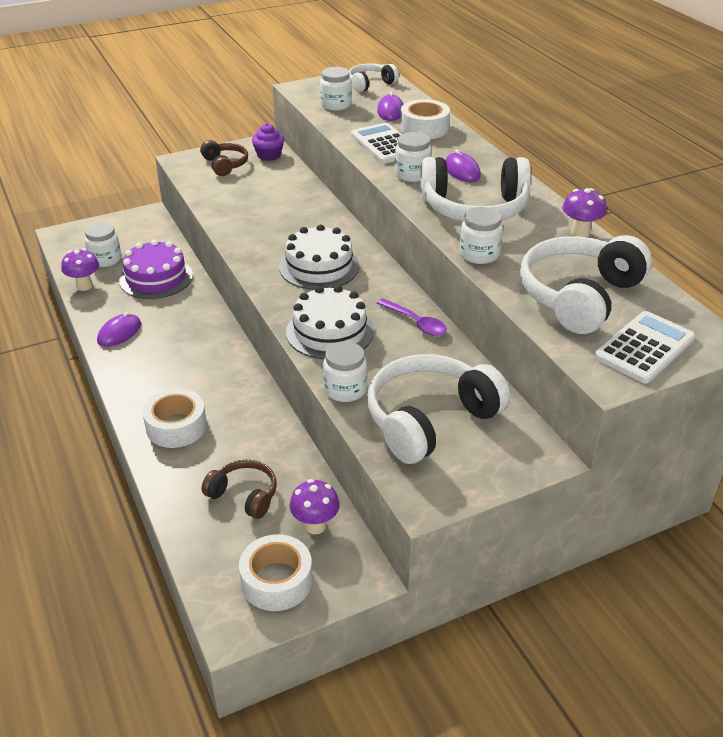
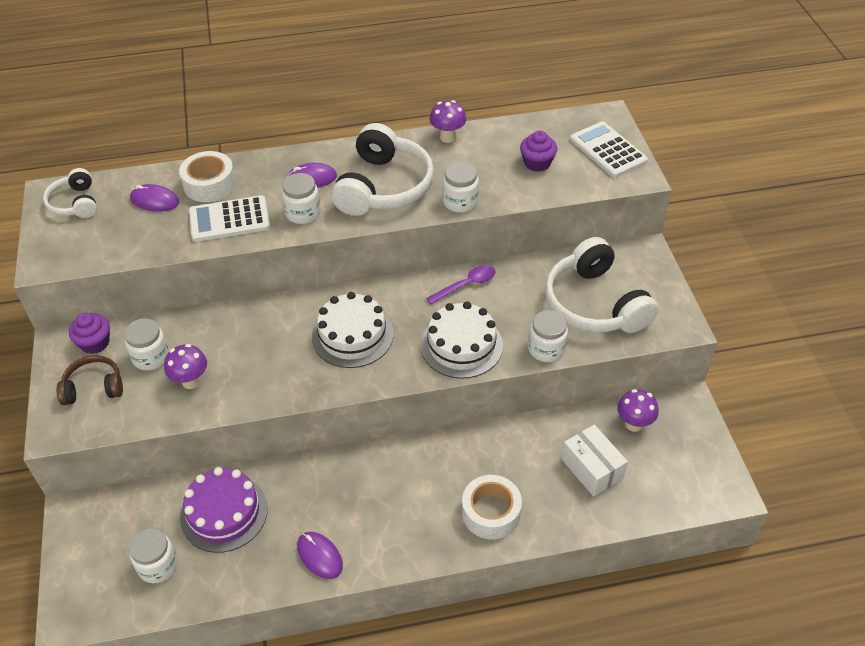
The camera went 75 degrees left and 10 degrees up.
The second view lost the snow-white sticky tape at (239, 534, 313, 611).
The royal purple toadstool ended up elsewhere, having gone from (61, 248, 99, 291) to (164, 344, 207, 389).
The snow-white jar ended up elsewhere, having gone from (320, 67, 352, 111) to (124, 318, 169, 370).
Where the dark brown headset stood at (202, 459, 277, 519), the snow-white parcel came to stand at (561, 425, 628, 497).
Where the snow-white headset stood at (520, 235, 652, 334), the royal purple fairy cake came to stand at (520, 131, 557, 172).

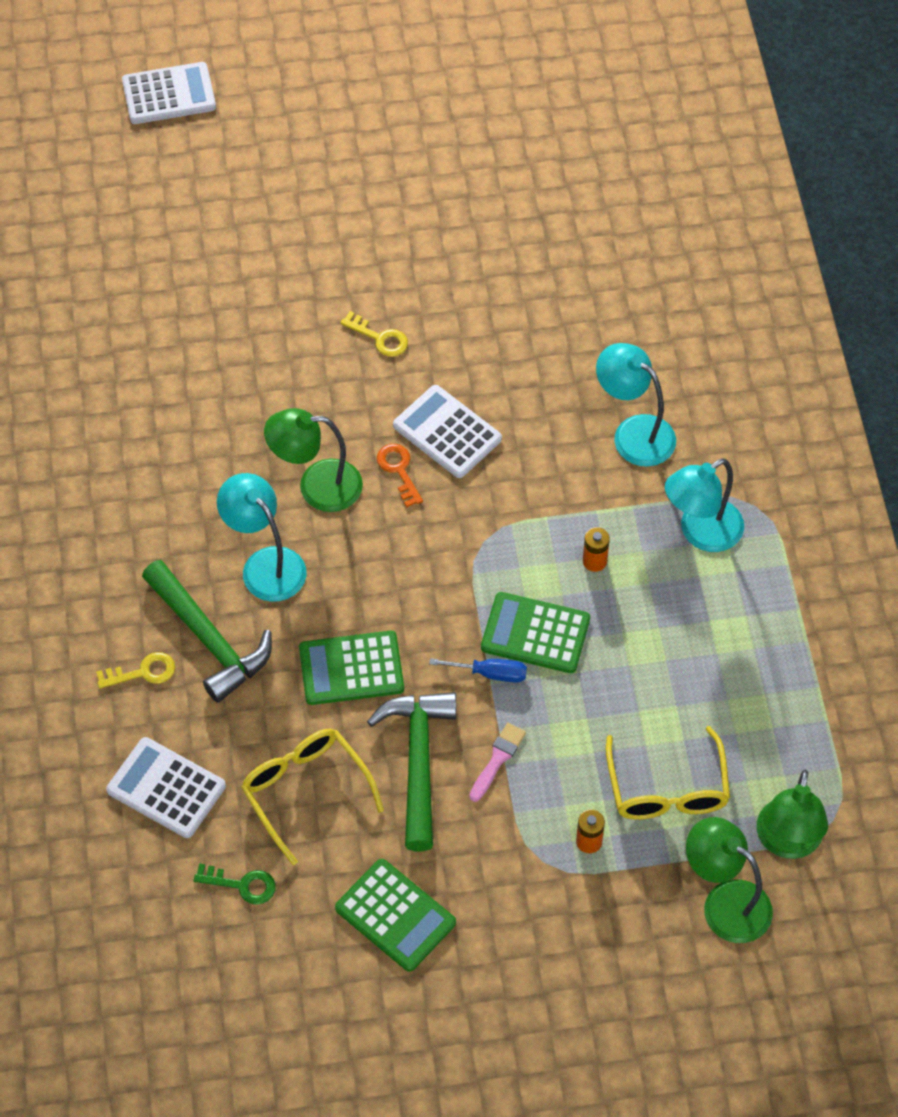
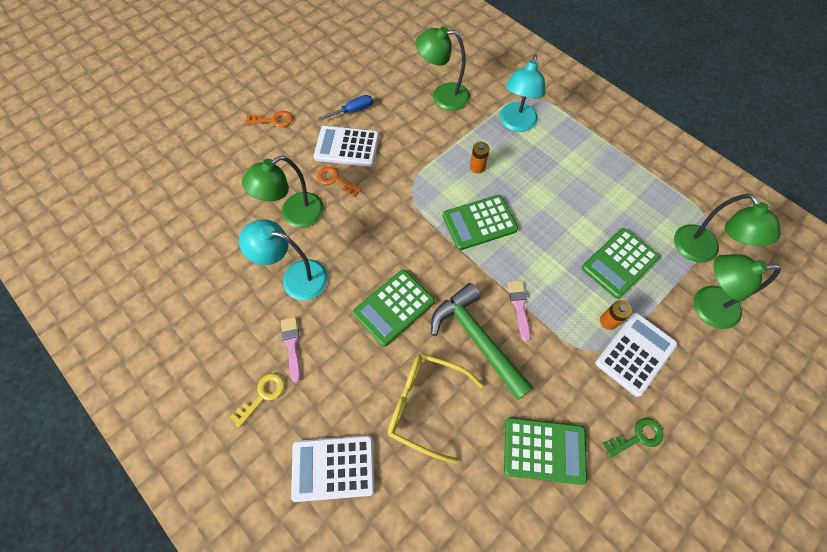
The camera went 35 degrees left and 5 degrees up.
The snow-white adding machine ended up elsewhere, having gone from (122, 62, 216, 124) to (595, 312, 678, 397).
The emerald door key ended up elsewhere, having gone from (194, 863, 276, 905) to (603, 418, 663, 458).
The blue hand screwdriver ended up elsewhere, having gone from (429, 658, 527, 683) to (319, 95, 373, 120).
Where the emerald carpenter's hammer stood at (142, 560, 272, 703), the rose-pink brush came to stand at (281, 317, 301, 383).
Where the bright yellow glasses stood at (606, 726, 730, 820), the emerald adding machine came to stand at (582, 228, 660, 299).
What was the bright yellow door key at (340, 311, 408, 357) turned into the orange-coloured door key at (246, 111, 293, 127).
What was the turquoise lamp at (596, 343, 676, 467) turned into the emerald lamp at (416, 26, 470, 111).

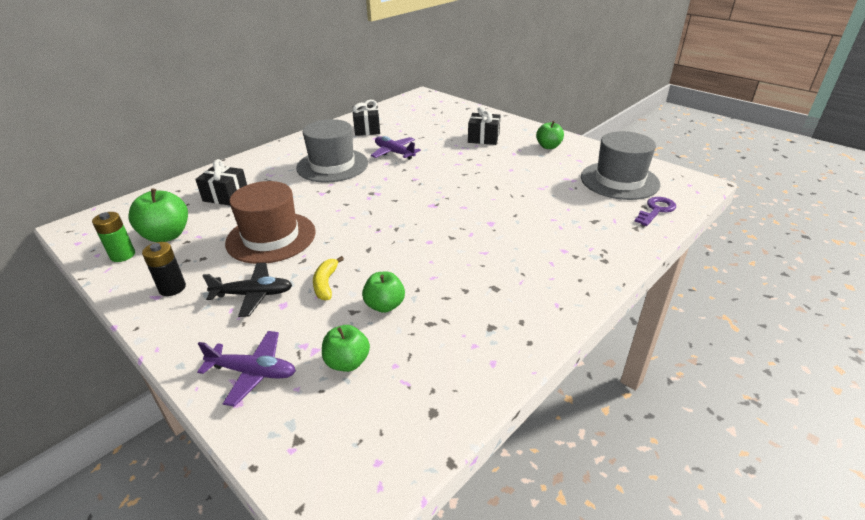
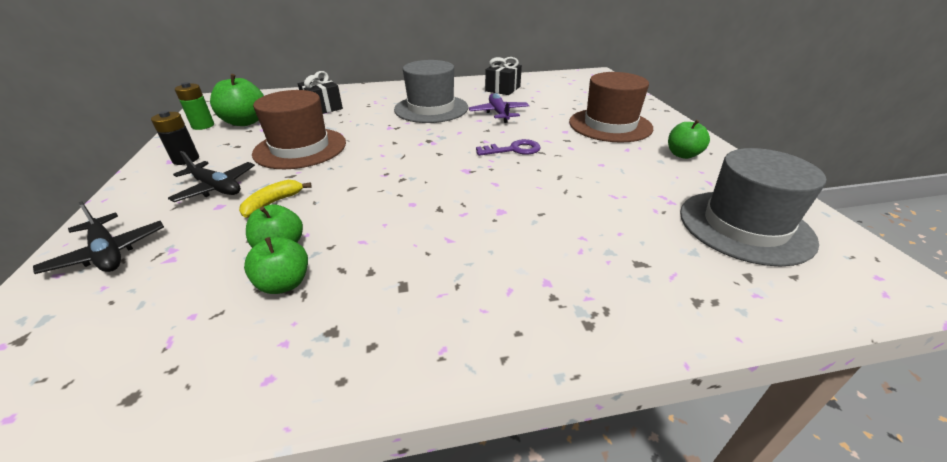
The camera went 35 degrees right and 0 degrees up.
The emerald toy apple ended up elsewhere, having gone from (322, 325, 370, 372) to (244, 237, 308, 294).
The royal purple door key ended up elsewhere, having gone from (635, 197, 676, 226) to (476, 139, 541, 156).
Where the ebony present stood at (468, 107, 501, 145), the dark brown hat came to stand at (569, 72, 653, 143).
What was the royal purple toy plane at (197, 331, 296, 407) turned into the ebony toy plane at (33, 201, 164, 274).

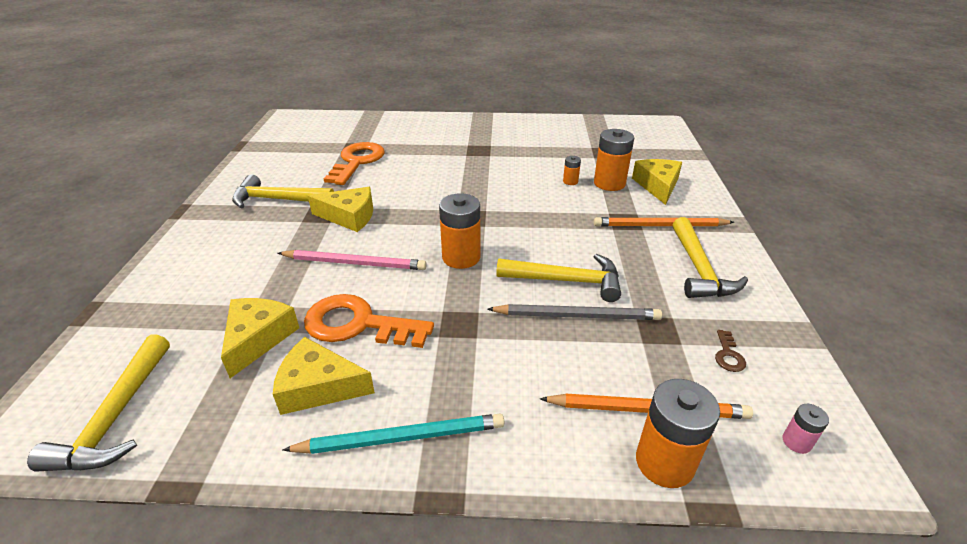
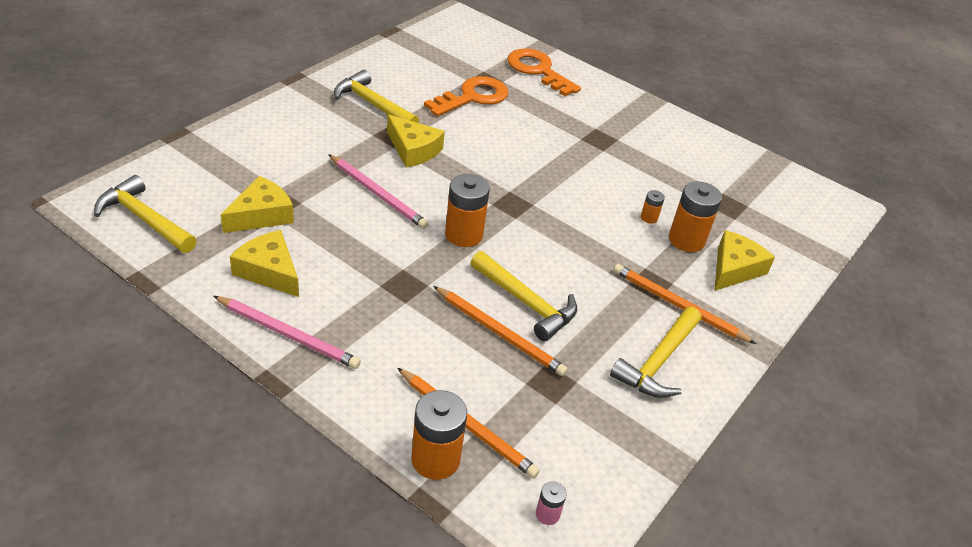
The camera went 30 degrees right and 5 degrees up.
The second view lost the dark brown door key at (715, 330, 746, 372).
The orange-coloured door key ended up elsewhere, having gone from (304, 294, 434, 348) to (507, 49, 581, 96).
What was the turquoise pencil at (283, 414, 504, 454) turned into the rose-pink pencil at (214, 296, 361, 369).
What was the gray pencil at (487, 304, 662, 320) turned into the orange-coloured pencil at (433, 286, 568, 376).
The bright yellow carpenter's hammer at (27, 334, 170, 472) ended up facing another way, 90 degrees clockwise from before.

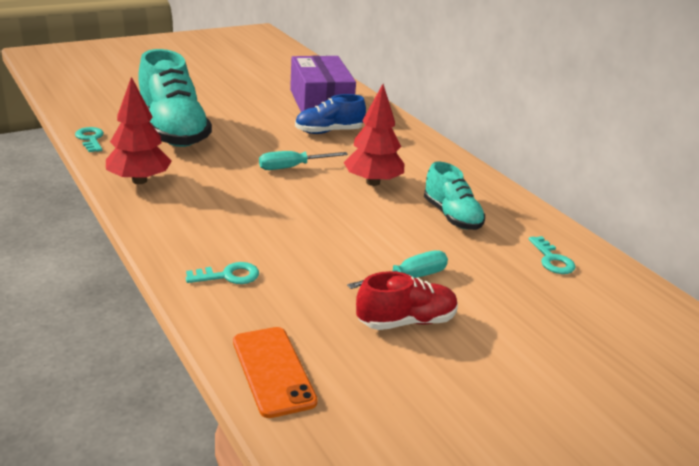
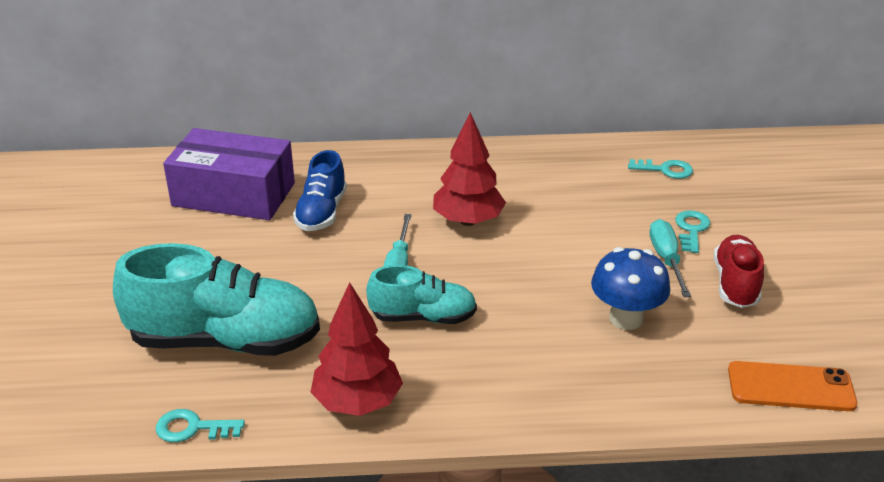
The camera went 60 degrees left and 5 degrees up.
The second view gained the blue toadstool at (591, 247, 670, 330).
The turquoise door key ended up elsewhere, having gone from (186, 262, 259, 284) to (675, 211, 710, 253).
The turquoise lace-up shoe ended up elsewhere, having gone from (424, 162, 485, 230) to (366, 265, 477, 324).

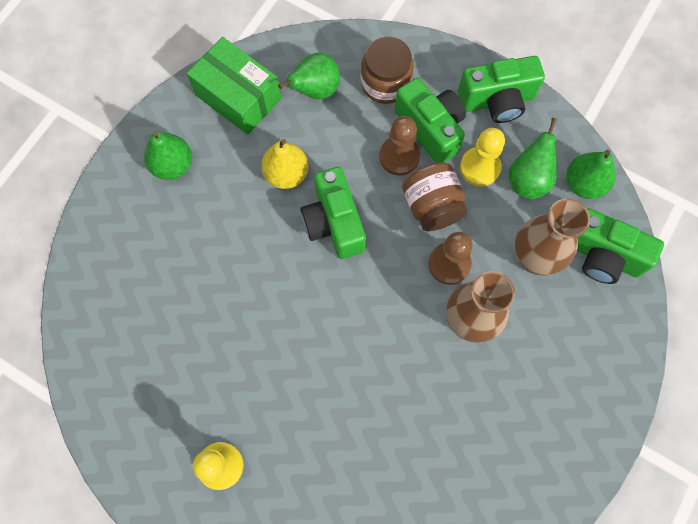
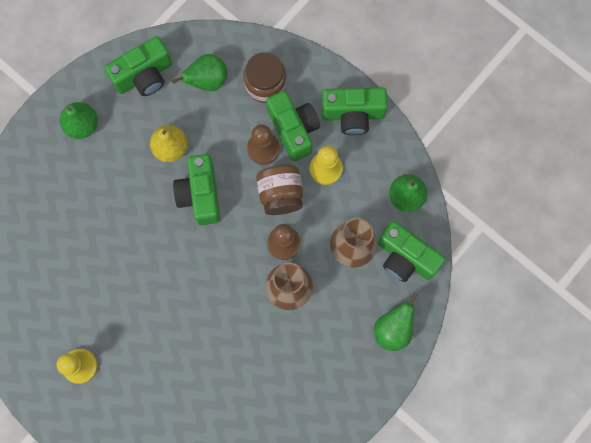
The camera went 10 degrees right and 5 degrees up.
The emerald pear ended up elsewhere, having gone from (509, 118, 557, 199) to (374, 293, 418, 351).
Where the emerald parcel stood at (187, 37, 281, 135), the emerald camera came to stand at (104, 36, 172, 96).

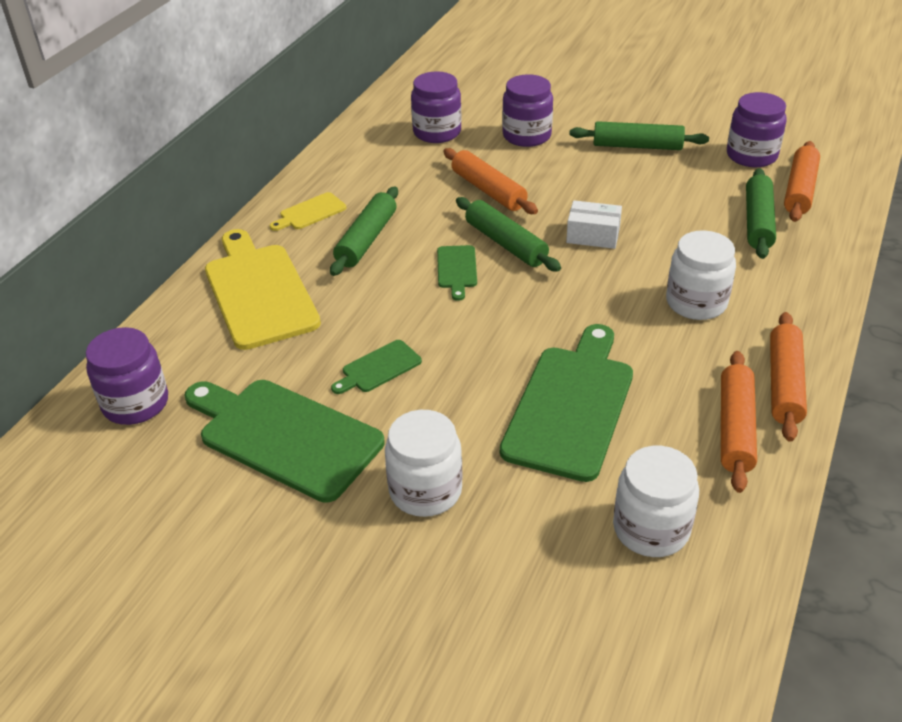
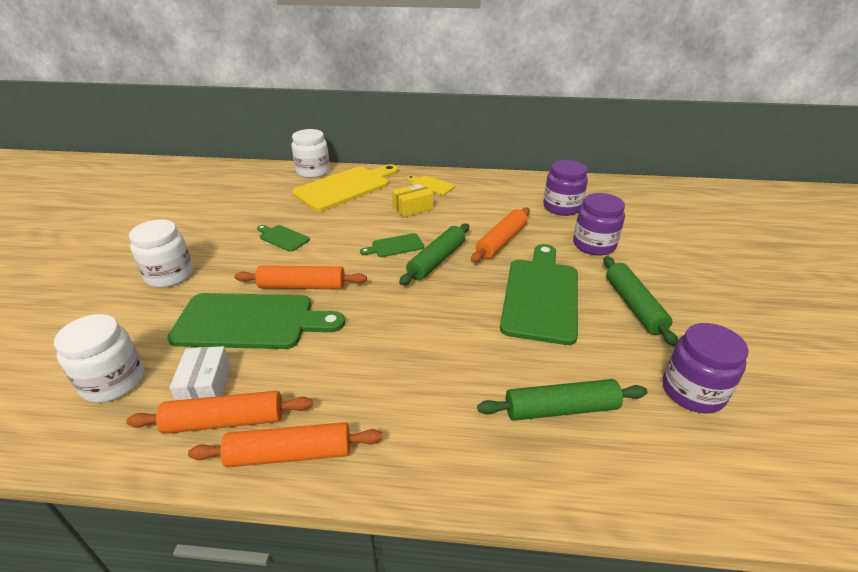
The camera went 70 degrees right and 5 degrees down.
The second view lost the royal purple jar at (86, 327, 168, 425).
The emerald chopping board ended up elsewhere, having gone from (184, 380, 384, 503) to (500, 244, 578, 345).
The snow-white parcel ended up elsewhere, having gone from (566, 200, 622, 249) to (169, 346, 231, 400).
The snow-white jar ended up elsewhere, having gone from (666, 230, 736, 320) to (291, 129, 330, 178).
The orange-coloured rolling pin ended up elsewhere, having gone from (784, 141, 820, 222) to (234, 265, 367, 290).
Where the emerald rolling pin stood at (330, 186, 398, 276), the bright yellow parcel came to stand at (392, 183, 433, 217).

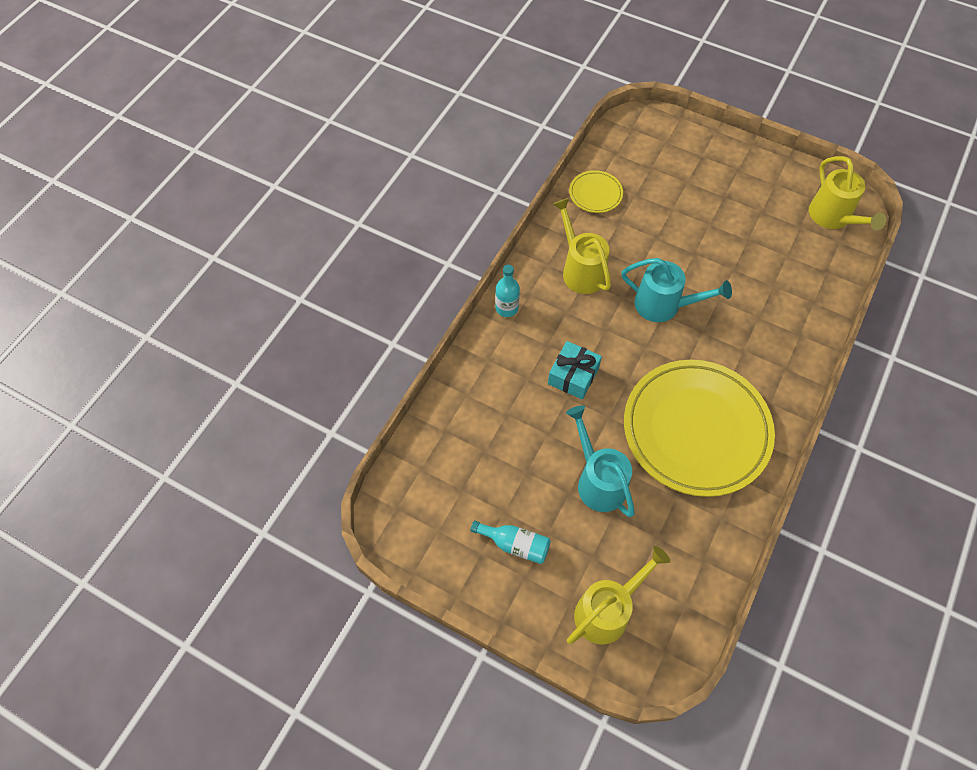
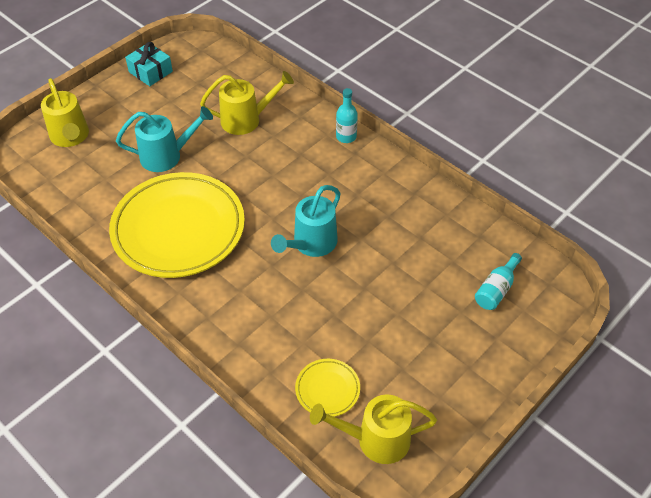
The camera went 105 degrees right and 10 degrees down.
The turquoise bottle ended up elsewhere, having gone from (470, 520, 551, 564) to (475, 253, 522, 310).
The turquoise present ended up elsewhere, having gone from (548, 341, 602, 399) to (125, 42, 173, 86).
The bright yellow sprinkling can ended up elsewhere, having gone from (553, 198, 611, 294) to (200, 71, 294, 135).
The bright yellow flat dish ended up elsewhere, having gone from (569, 170, 623, 213) to (295, 359, 360, 417).

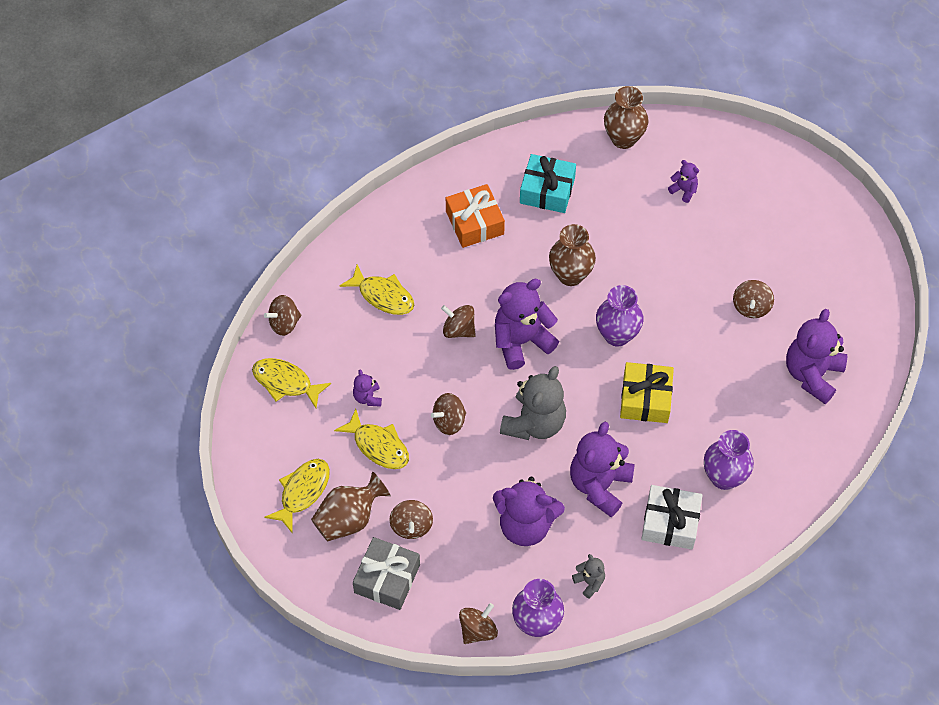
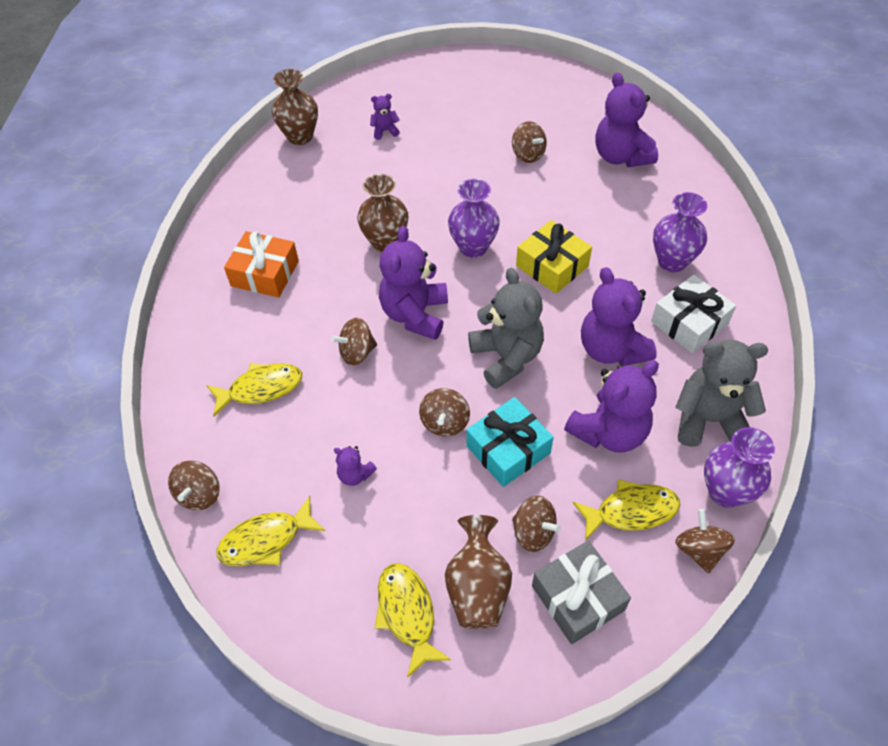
The camera went 50 degrees left and 5 degrees down.
The bright yellow fish ended up elsewhere, having gone from (334, 409, 409, 469) to (572, 479, 680, 541).
The turquoise present ended up elsewhere, having gone from (520, 154, 576, 213) to (466, 397, 554, 487).
The size of the gray stuffed bear at (572, 554, 605, 598) changed by a factor of 2.14.

